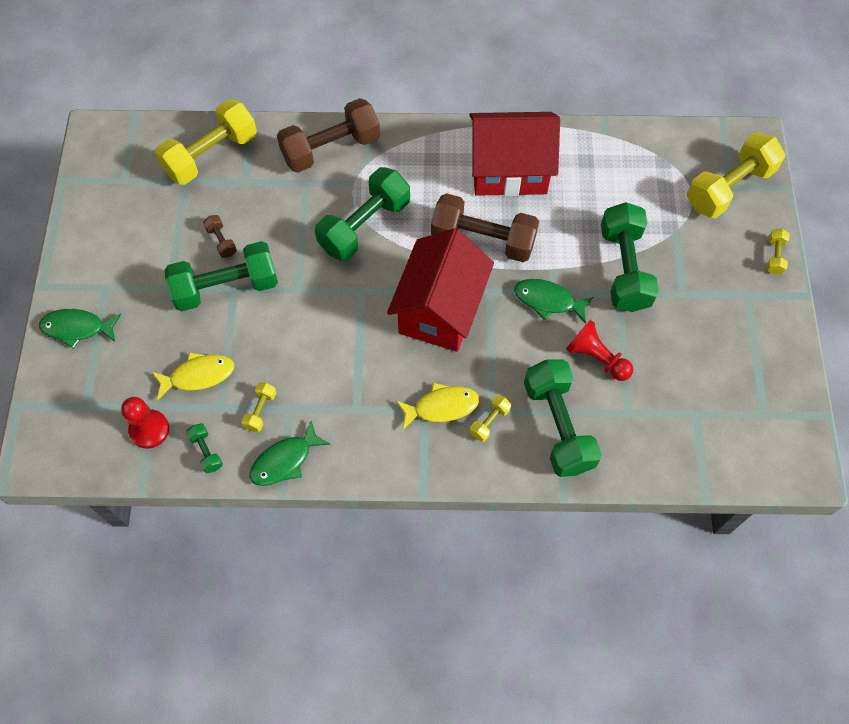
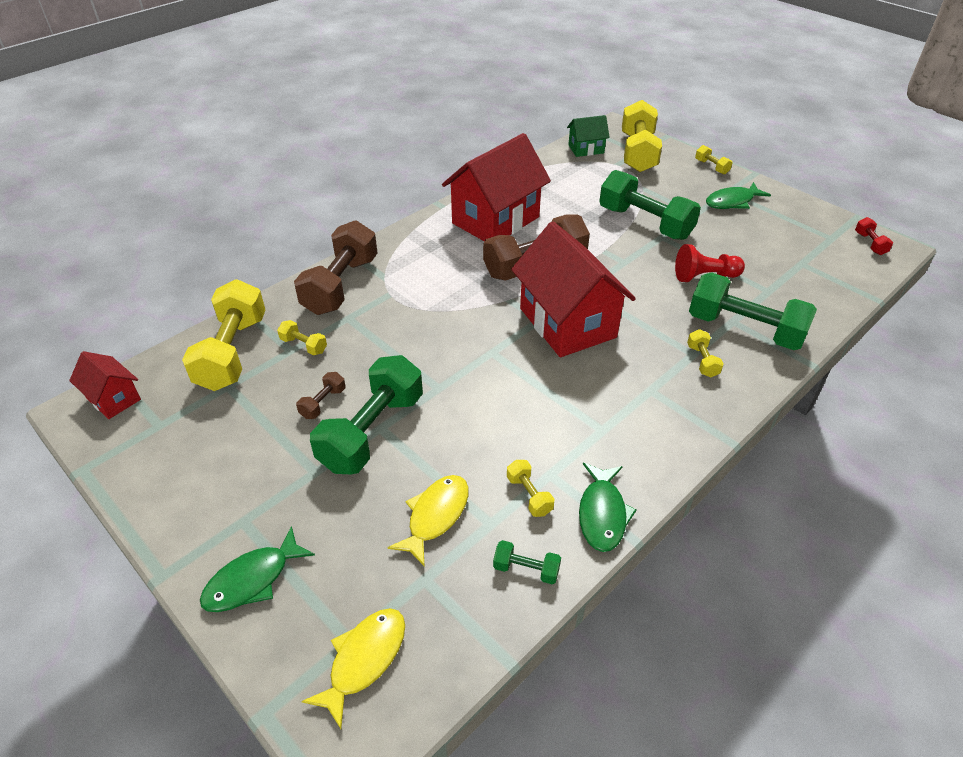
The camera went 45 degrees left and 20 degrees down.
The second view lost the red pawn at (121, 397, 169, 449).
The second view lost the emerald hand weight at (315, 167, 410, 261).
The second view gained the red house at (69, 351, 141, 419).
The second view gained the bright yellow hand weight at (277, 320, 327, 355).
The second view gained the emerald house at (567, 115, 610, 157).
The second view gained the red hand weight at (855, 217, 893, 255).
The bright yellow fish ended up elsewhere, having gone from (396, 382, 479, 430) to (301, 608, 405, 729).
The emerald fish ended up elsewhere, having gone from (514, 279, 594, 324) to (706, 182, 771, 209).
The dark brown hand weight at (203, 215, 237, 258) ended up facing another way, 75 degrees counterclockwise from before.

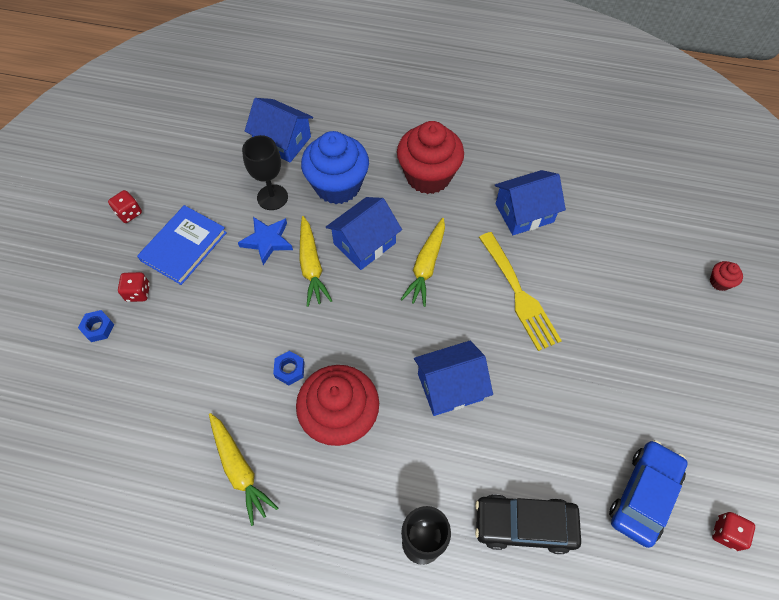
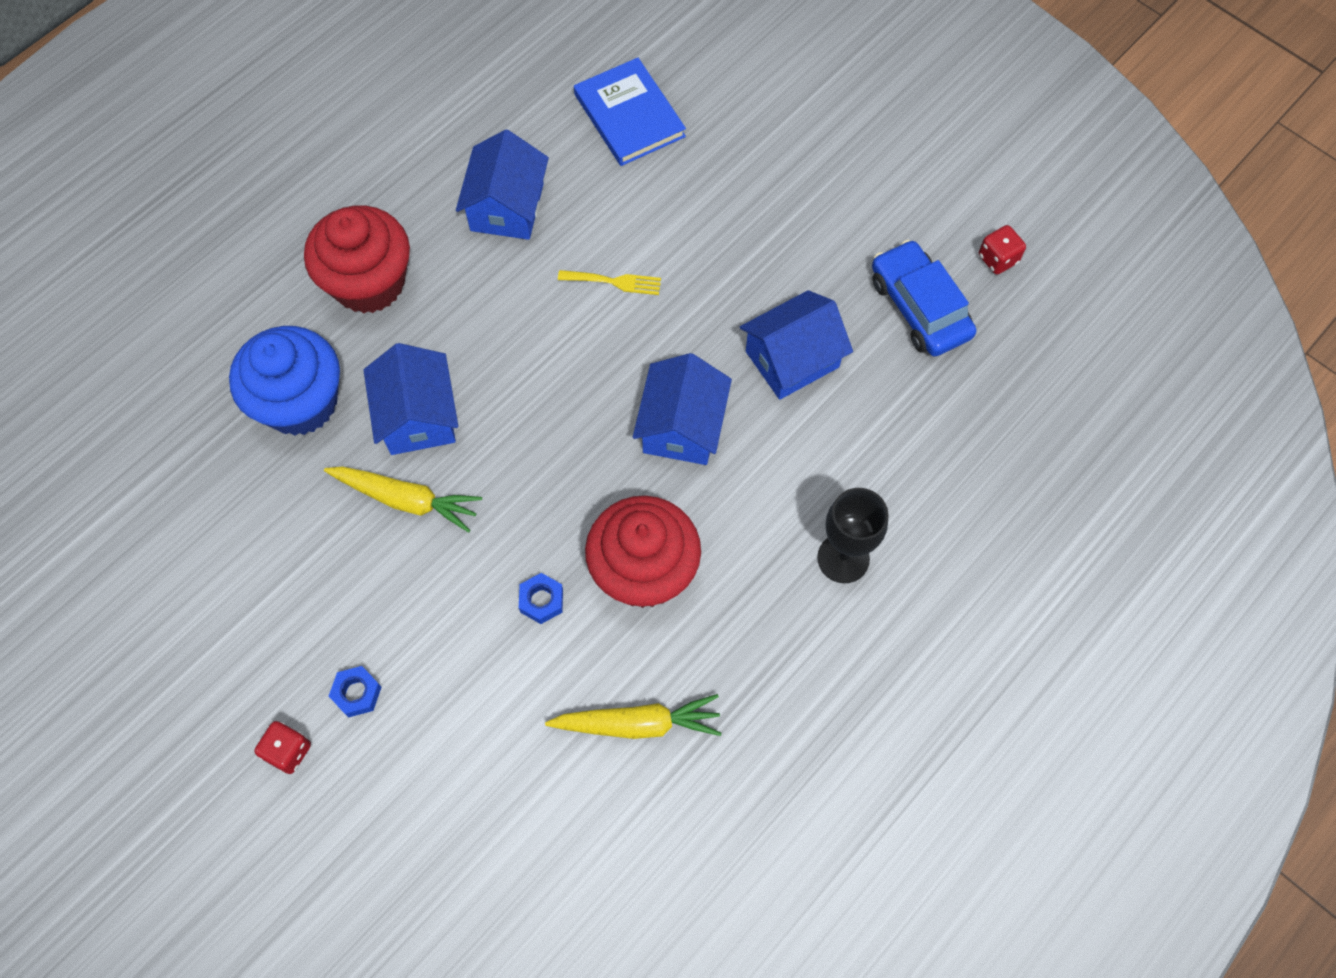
The camera went 60 degrees left and 5 degrees up.
The second view lost the red dice at (108, 190, 142, 223).
The second view lost the blue star at (238, 217, 293, 265).
The second view lost the ebony goblet at (242, 135, 288, 210).
The second view lost the bright yellow root vegetable at (401, 218, 445, 307).
The second view lost the ebony toy car at (475, 494, 581, 554).
The second view lost the red fairy cake at (710, 261, 743, 291).
The blue hexagon nut ended up elsewhere, having gone from (78, 310, 115, 342) to (329, 666, 382, 717).
The blue hardback ended up elsewhere, having gone from (137, 205, 227, 285) to (574, 58, 686, 166).
The blue house ended up elsewhere, having gone from (245, 98, 313, 162) to (740, 290, 853, 400).
The size of the bright yellow table fork at (479, 232, 562, 351) changed by a factor of 0.53.

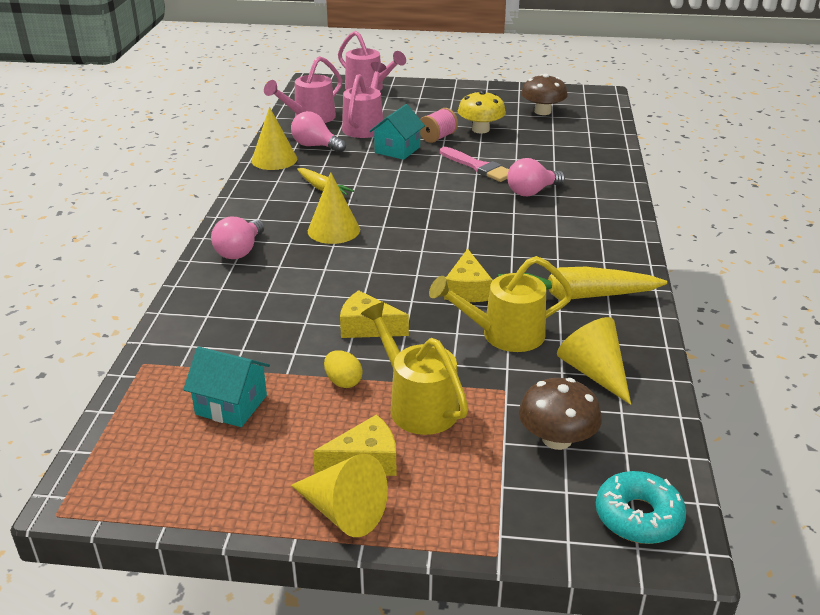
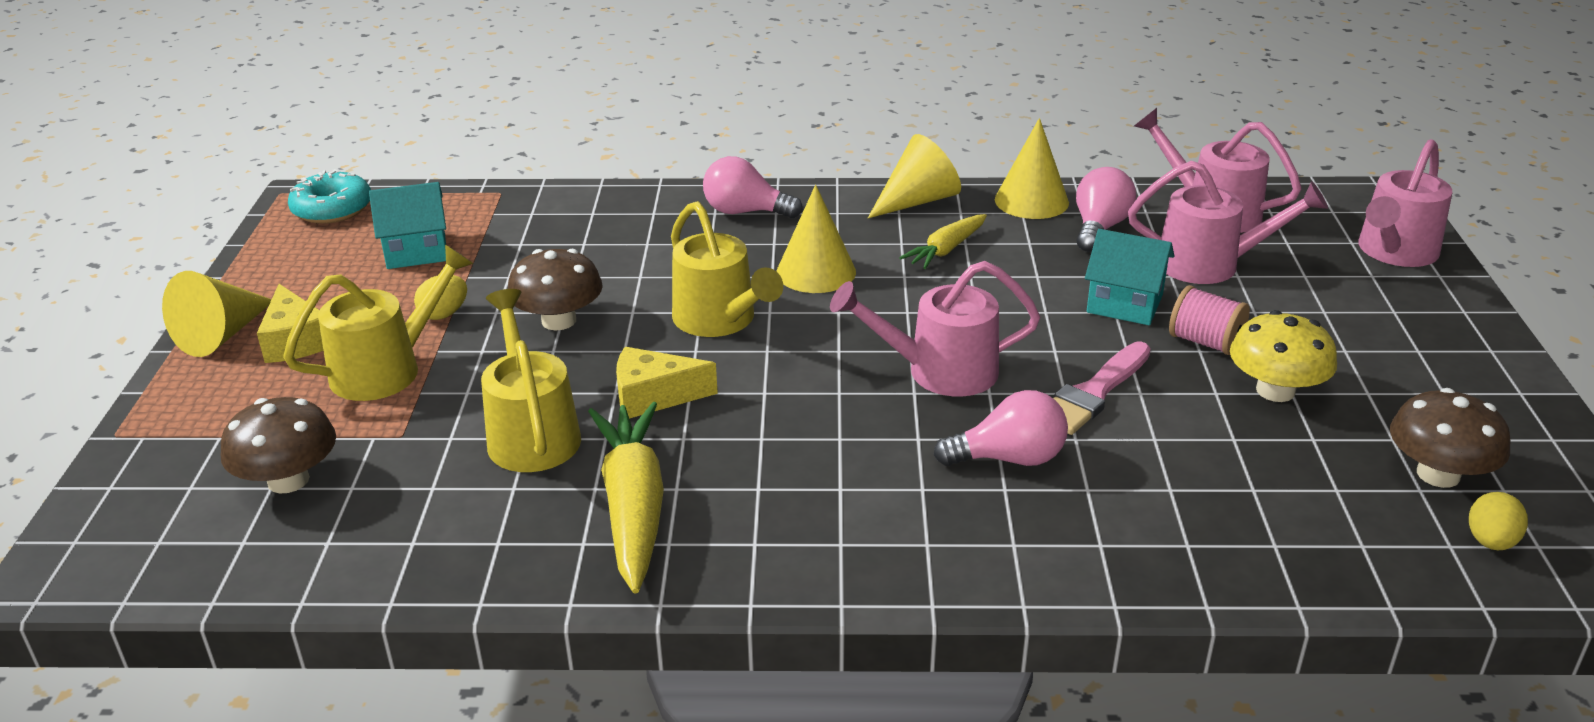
The camera went 85 degrees right and 0 degrees up.
The second view gained the bright yellow sprinkling can at (671, 201, 783, 337).
The second view gained the rose-pink sprinkling can at (830, 261, 1040, 396).
The second view gained the bright yellow toy egg at (1469, 492, 1528, 550).
The bright yellow solid cone ended up elsewhere, having gone from (557, 317, 631, 405) to (868, 134, 961, 218).
The turquoise doughnut ended up elsewhere, having gone from (596, 471, 686, 544) to (288, 169, 371, 224).
Where the bright yellow cheese wedge stood at (340, 290, 409, 338), the dark brown toadstool came to stand at (508, 249, 603, 330).
The turquoise house at (183, 347, 270, 427) ended up facing another way, 60 degrees clockwise from before.
The rose-pink bulb at (507, 158, 565, 196) ended up facing another way, 120 degrees clockwise from before.

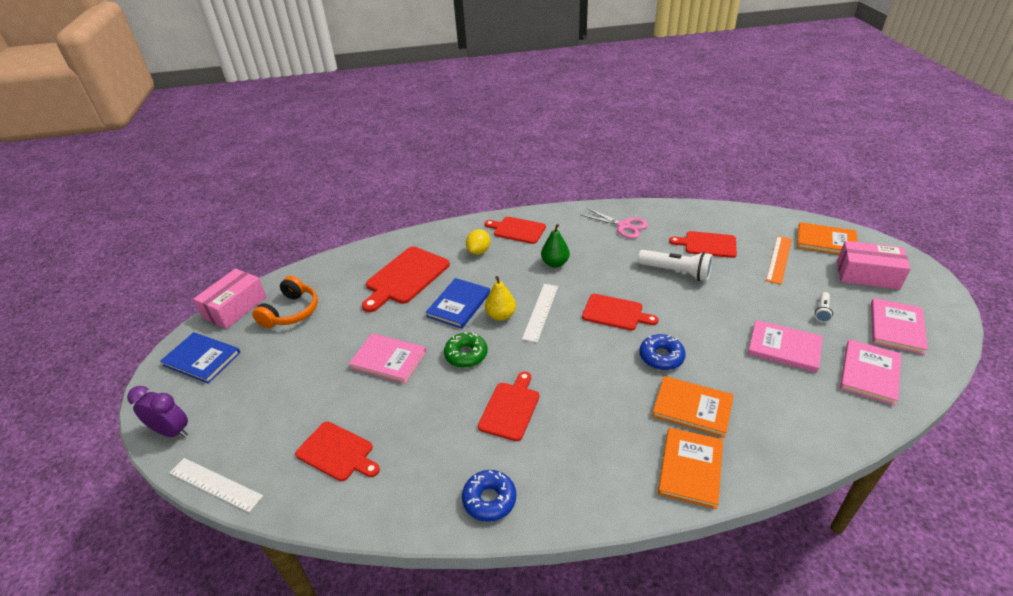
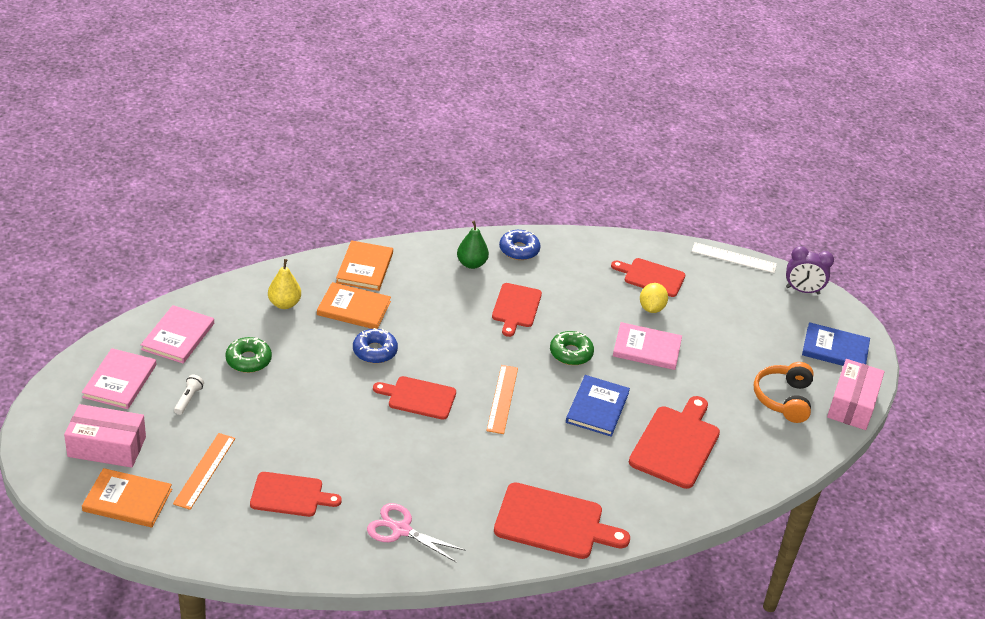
The camera went 165 degrees right and 0 degrees up.
The second view lost the snow-white pocket torch at (638, 250, 713, 281).
The bright yellow lemon ended up elsewhere, having gone from (466, 229, 490, 255) to (640, 283, 668, 313).
The bright yellow pear ended up elsewhere, having gone from (485, 276, 516, 321) to (268, 259, 301, 309).
The emerald pear ended up elsewhere, having gone from (541, 224, 570, 268) to (457, 221, 489, 269).
Where the rose-pink hardback stood at (748, 320, 823, 373), the emerald doughnut came to stand at (225, 337, 272, 373).
What was the snow-white ruler at (522, 284, 558, 343) turned into the orange-coloured ruler at (486, 365, 518, 434).
The size of the red chopping board at (485, 217, 546, 244) changed by a factor of 1.51.

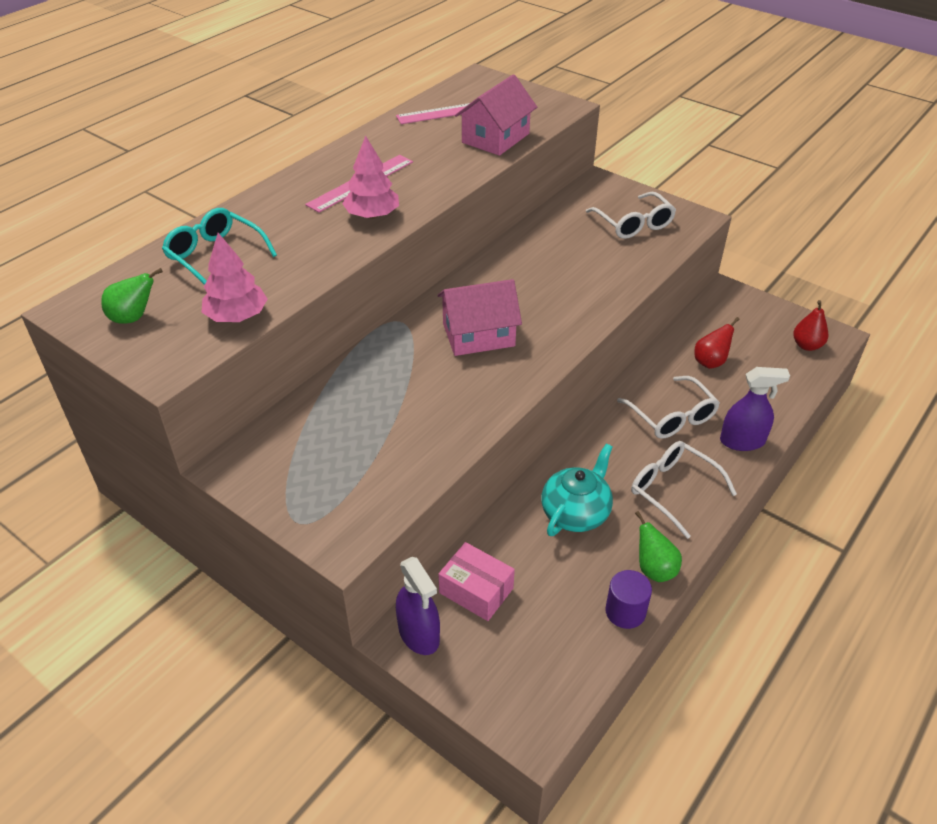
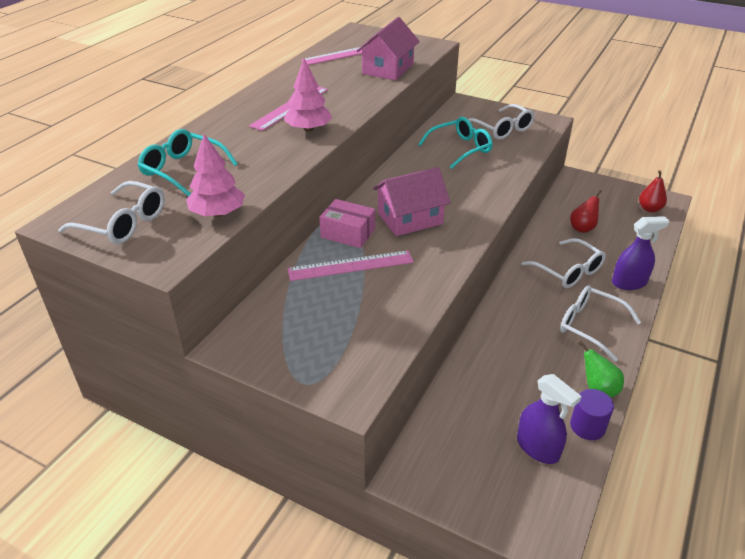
The camera went 10 degrees left and 5 degrees down.
The second view lost the turquoise china teapot at (542, 443, 613, 536).
The second view gained the rose-pink ruler at (287, 250, 414, 281).
The second view gained the turquoise glasses at (418, 117, 493, 169).
The royal purple sprayer ended up elsewhere, having gone from (396, 557, 440, 655) to (517, 374, 581, 464).
The rose-pink parcel ended up elsewhere, having gone from (438, 542, 515, 621) to (319, 199, 375, 248).
Where the emerald pear stood at (101, 268, 163, 324), the snow-white glasses came to stand at (58, 181, 165, 244).

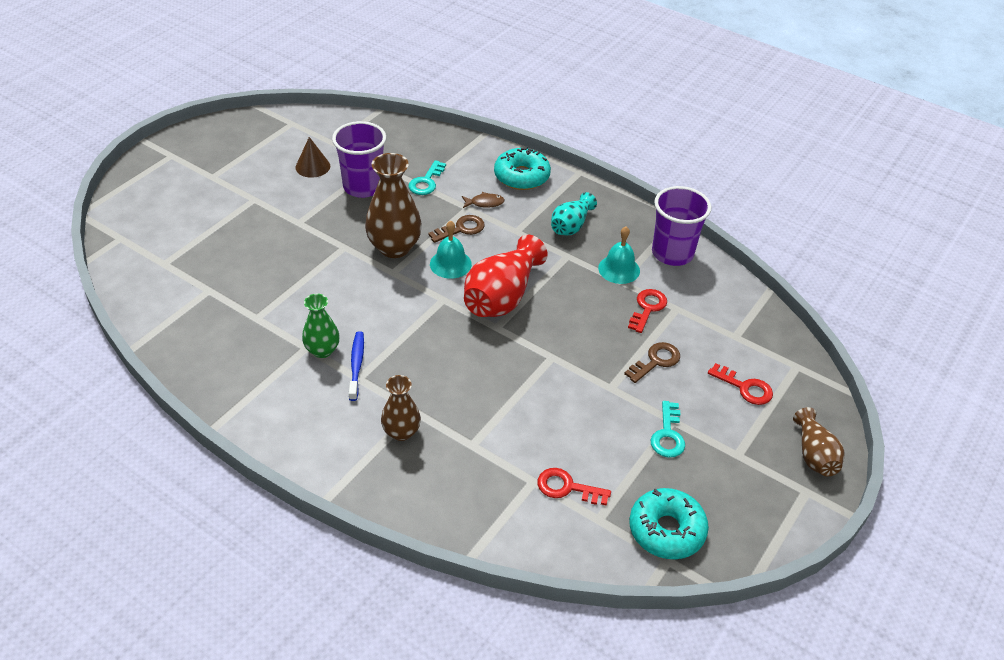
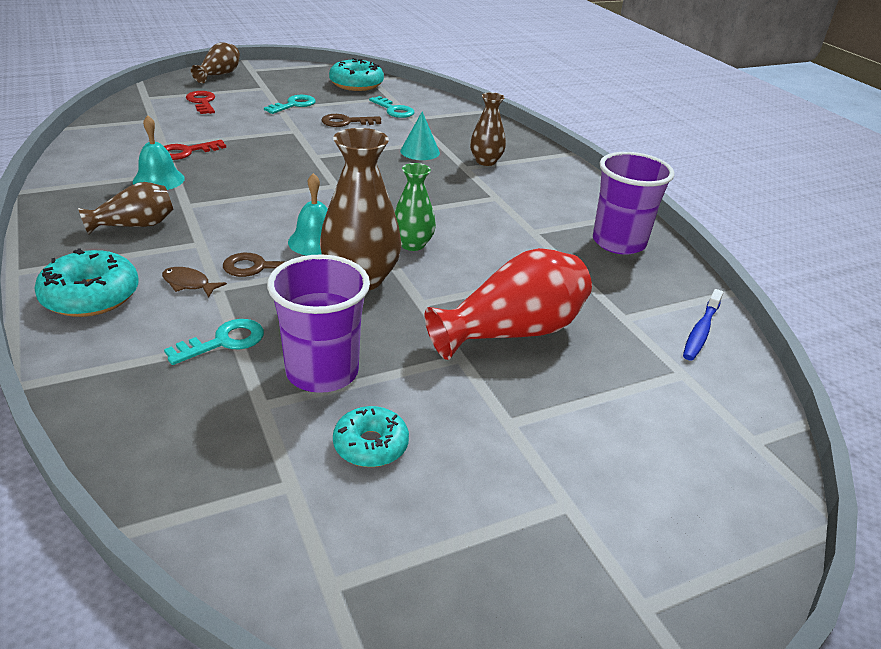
The camera went 150 degrees left and 10 degrees down.
The second view gained the turquoise solid cone at (400, 111, 440, 160).
The emerald tall vase ended up elsewhere, having gone from (302, 294, 340, 358) to (394, 163, 436, 251).
The blue dental brush ended up elsewhere, having gone from (349, 331, 364, 401) to (683, 289, 723, 361).
The red tall vase ended up elsewhere, having gone from (464, 235, 548, 317) to (425, 248, 592, 360).
The dark brown door key ended up elsewhere, having gone from (624, 342, 680, 383) to (322, 114, 381, 127).
The royal purple cup ended up elsewhere, having gone from (652, 186, 712, 266) to (593, 152, 675, 255).
Where the dark brown solid cone stood at (295, 137, 330, 178), the turquoise doughnut came to stand at (333, 406, 409, 467).
What was the red door key at (537, 468, 611, 506) turned into the turquoise door key at (369, 96, 415, 118).
What was the turquoise tall vase at (551, 192, 597, 235) turned into the dark brown tall vase at (78, 182, 173, 235).

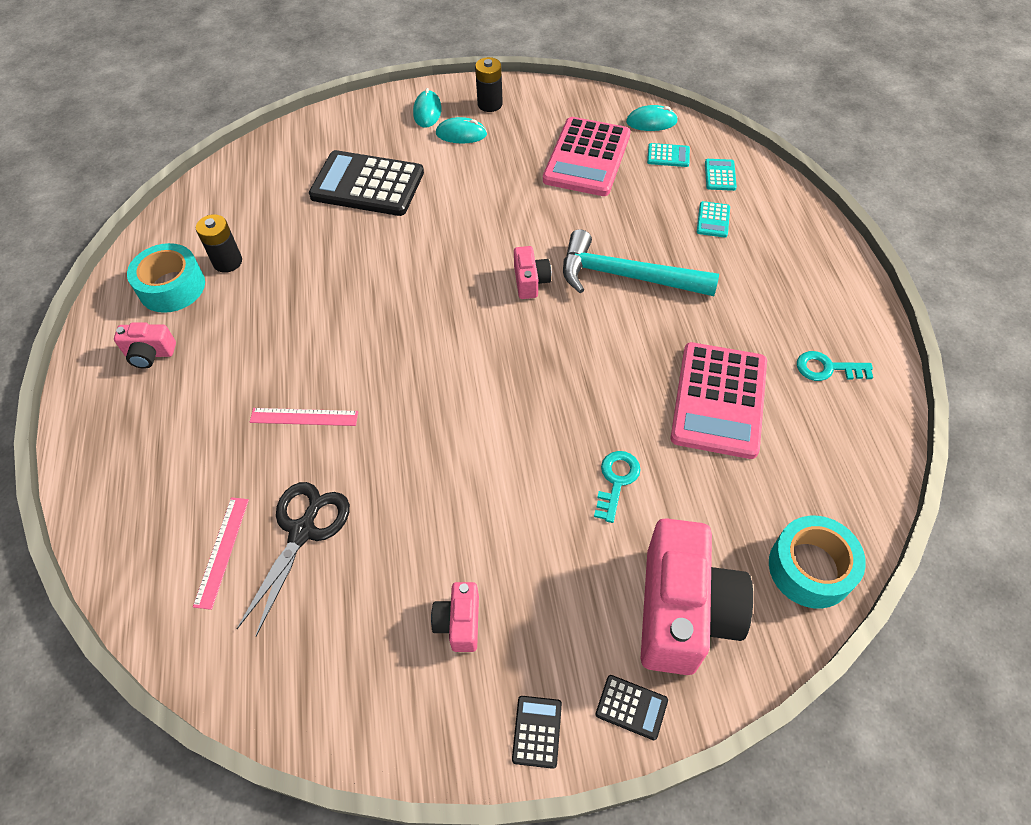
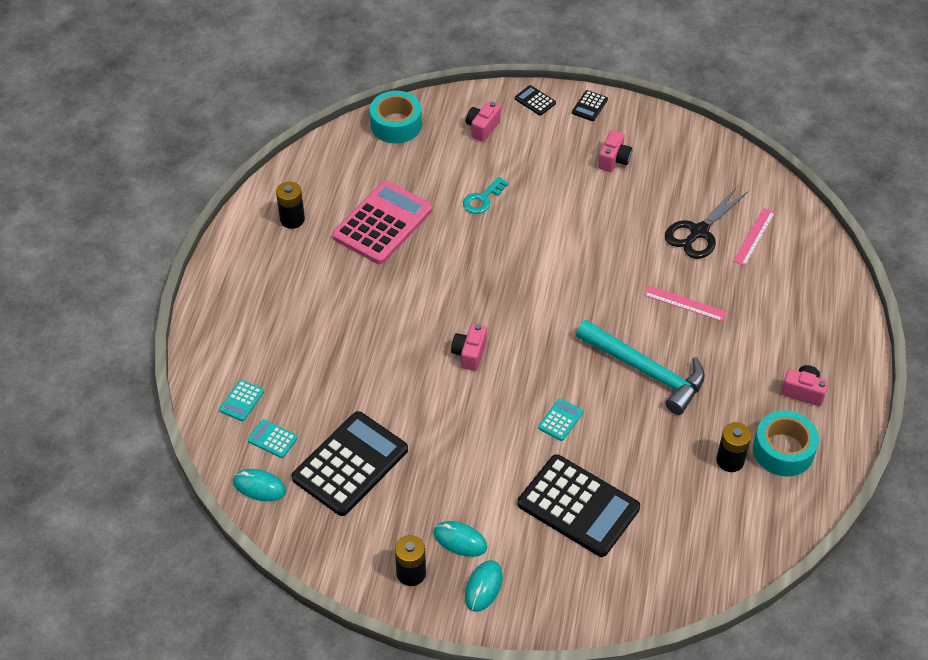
The camera went 160 degrees left and 5 degrees down.
The turquoise carpenter's hammer ended up elsewhere, having gone from (563, 229, 719, 296) to (576, 320, 705, 415).
The turquoise adding machine ended up elsewhere, having gone from (697, 201, 730, 238) to (538, 398, 583, 441).
Where the turquoise door key stood at (797, 351, 873, 381), the ebony AA battery came to stand at (276, 181, 305, 229).
What was the rose-pink adding machine at (543, 117, 631, 196) turned into the ebony adding machine at (292, 411, 408, 516).
The size of the rose-pink camera at (641, 518, 753, 675) changed by a factor of 0.46.

